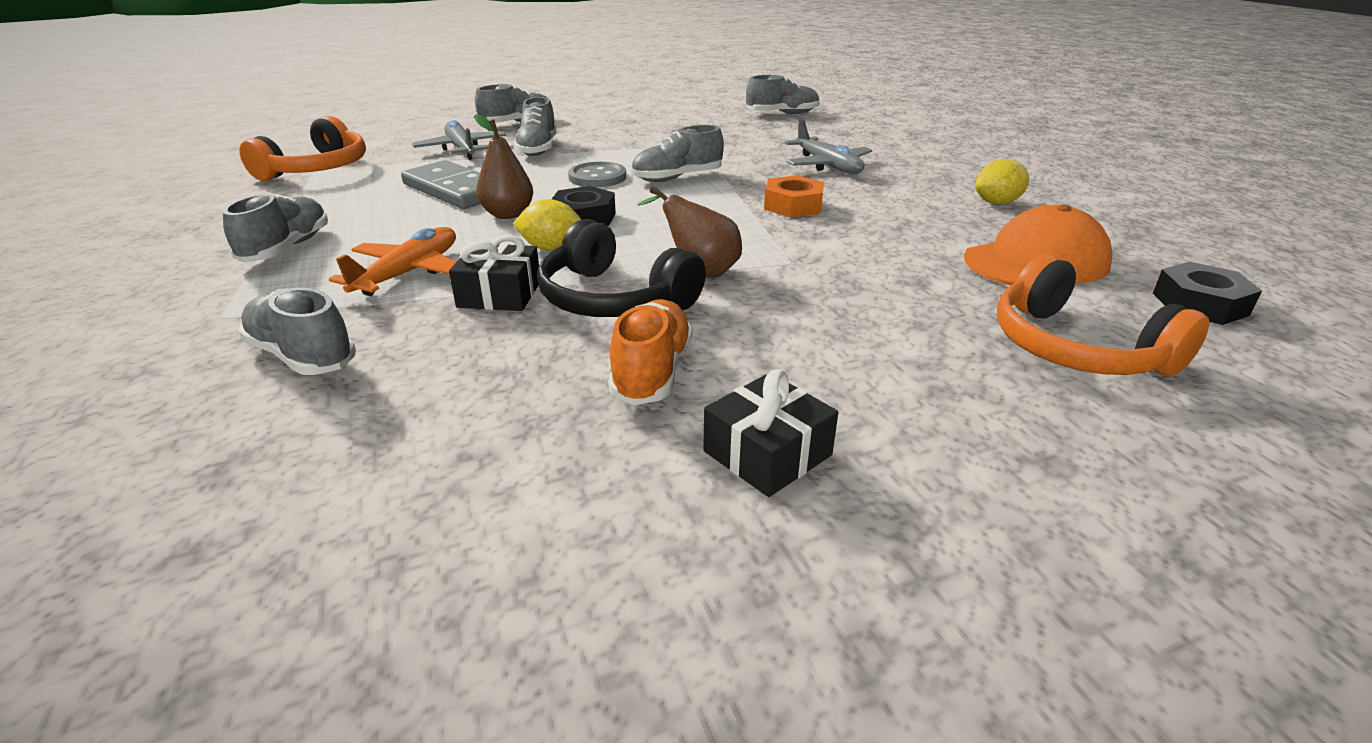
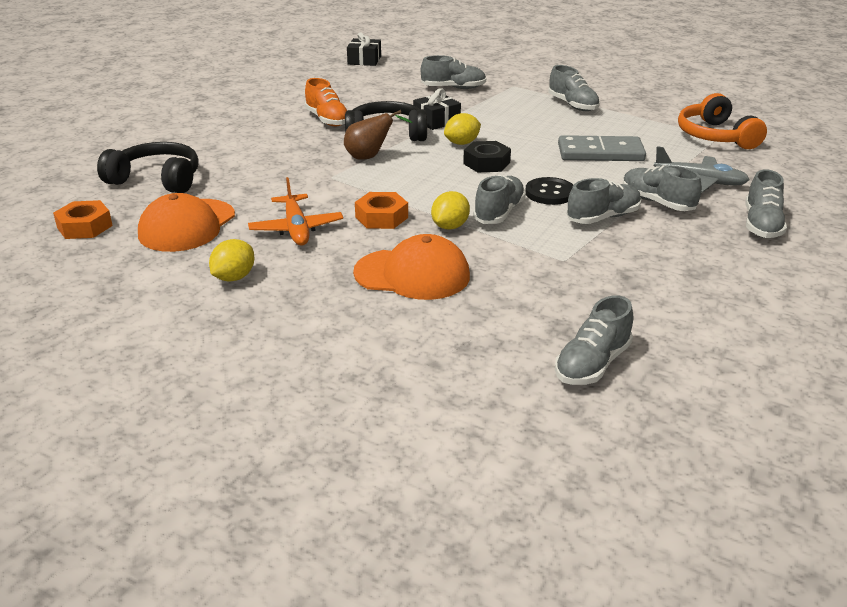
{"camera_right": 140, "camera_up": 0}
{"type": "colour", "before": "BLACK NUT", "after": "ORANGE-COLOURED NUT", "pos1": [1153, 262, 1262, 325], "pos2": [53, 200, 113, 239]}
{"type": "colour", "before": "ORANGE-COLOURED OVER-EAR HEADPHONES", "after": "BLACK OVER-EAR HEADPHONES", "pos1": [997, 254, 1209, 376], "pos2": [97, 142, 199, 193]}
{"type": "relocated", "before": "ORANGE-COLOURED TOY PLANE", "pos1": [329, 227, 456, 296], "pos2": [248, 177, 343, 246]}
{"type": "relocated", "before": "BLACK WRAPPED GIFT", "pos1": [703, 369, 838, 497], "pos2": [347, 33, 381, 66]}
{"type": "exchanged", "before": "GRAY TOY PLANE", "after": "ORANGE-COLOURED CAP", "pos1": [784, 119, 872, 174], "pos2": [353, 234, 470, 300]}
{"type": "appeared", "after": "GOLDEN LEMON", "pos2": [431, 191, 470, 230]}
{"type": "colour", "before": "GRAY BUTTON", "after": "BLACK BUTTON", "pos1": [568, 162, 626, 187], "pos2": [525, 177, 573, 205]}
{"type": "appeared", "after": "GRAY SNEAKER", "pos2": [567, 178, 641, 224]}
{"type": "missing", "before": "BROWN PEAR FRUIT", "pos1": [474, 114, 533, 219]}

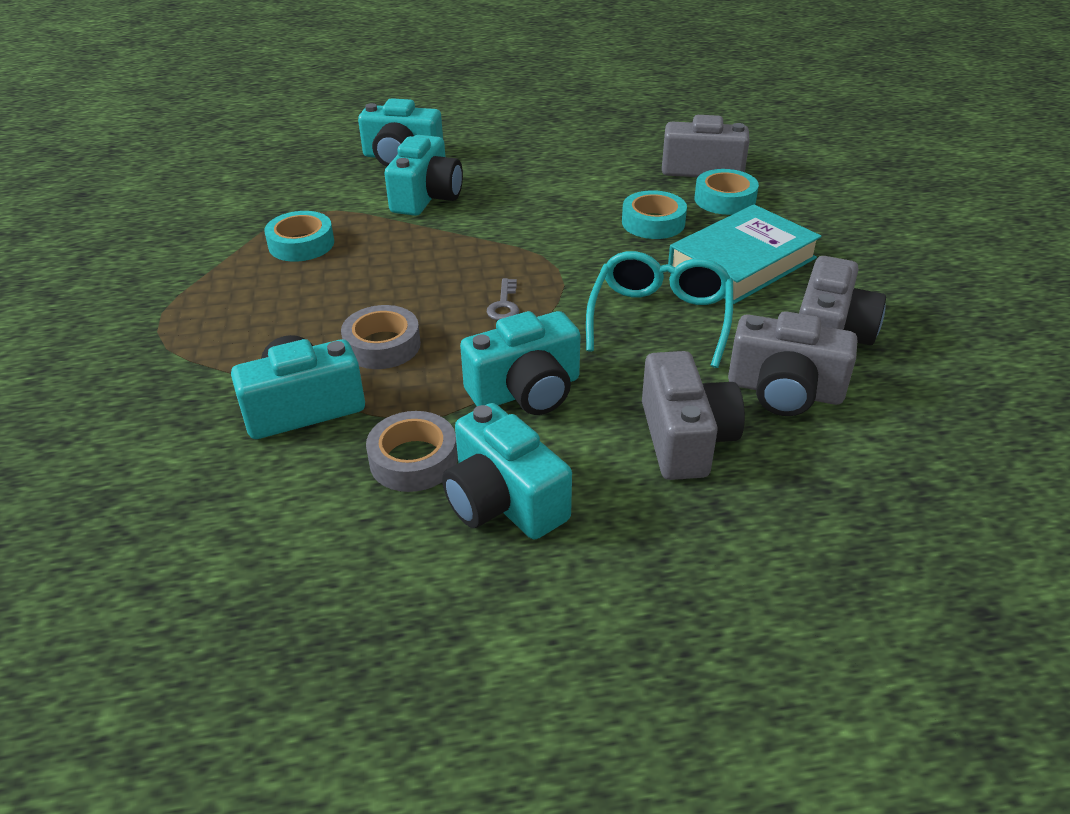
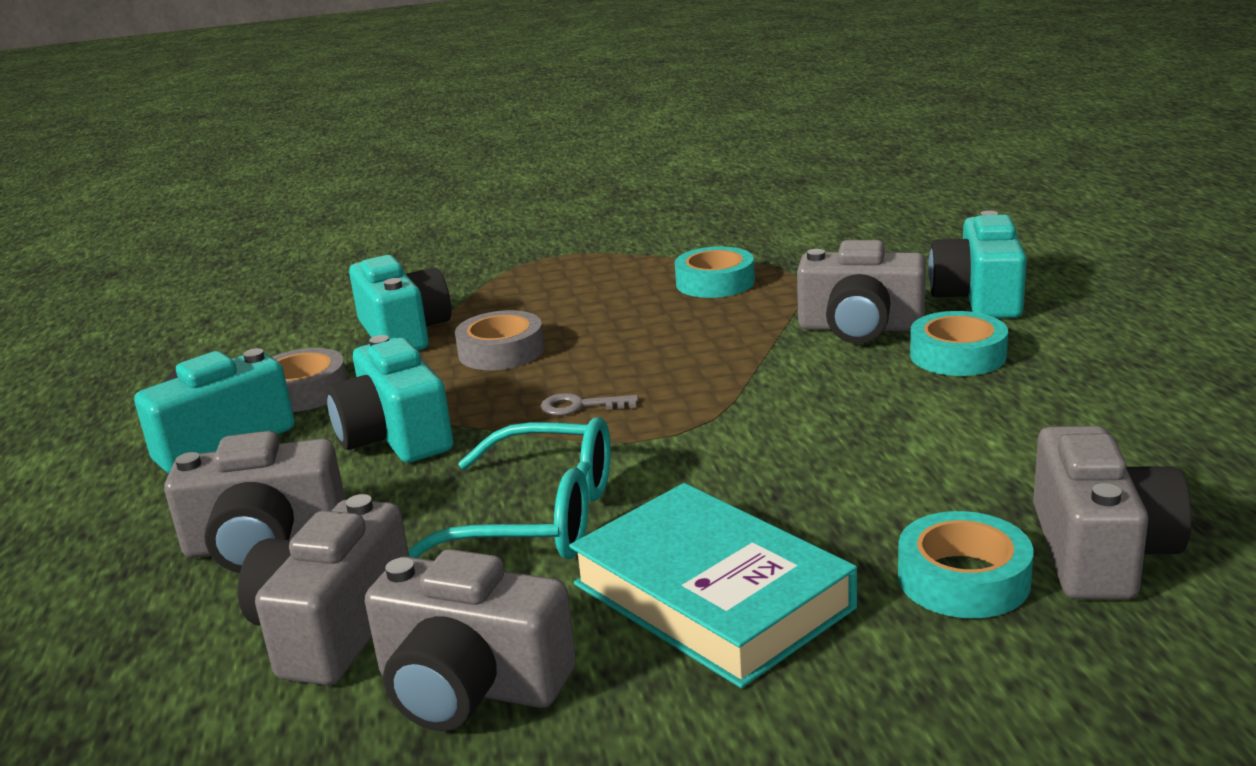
{"camera_right": 90, "camera_up": -15}
{"type": "colour", "before": "TEAL PHOTO CAMERA", "after": "GRAY PHOTO CAMERA", "pos1": [384, 135, 463, 216], "pos2": [797, 240, 926, 344]}
{"type": "relocated", "before": "TEAL TAPE", "pos1": [622, 190, 687, 239], "pos2": [910, 311, 1008, 376]}

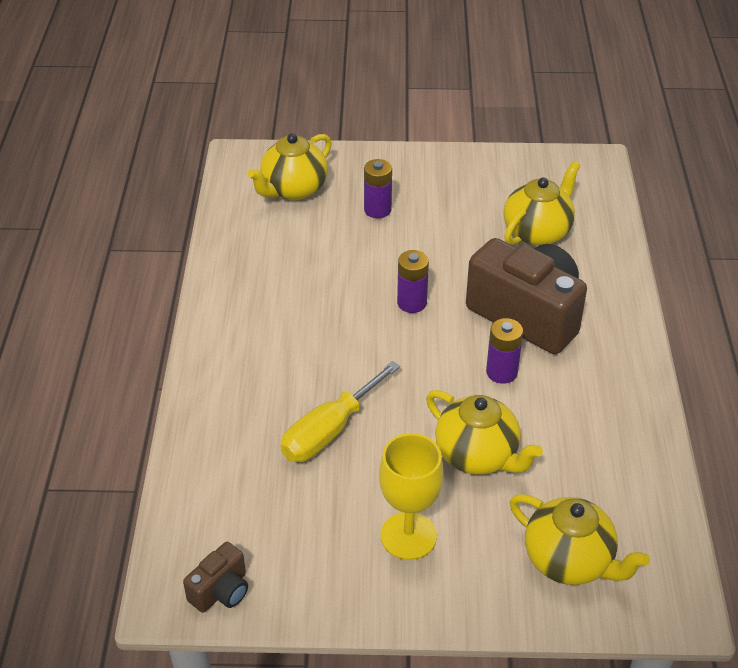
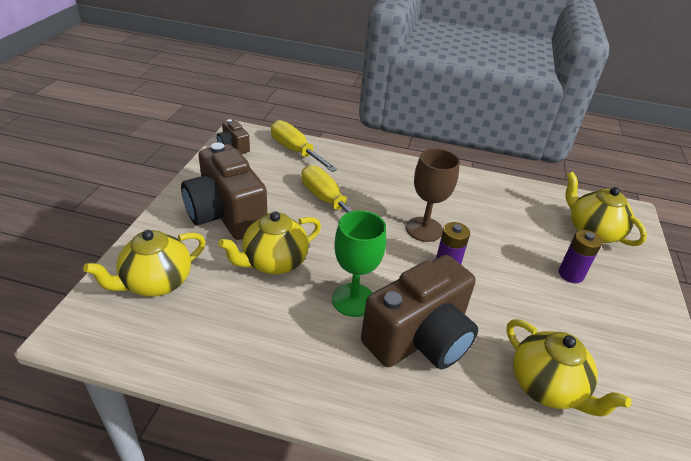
{"camera_right": 100, "camera_up": -5}
{"type": "exchanged", "before": "GOLDEN CHALICE", "after": "BROWN PHOTO CAMERA", "pos1": [379, 433, 444, 560], "pos2": [181, 142, 267, 240]}
{"type": "appeared", "after": "GOLDEN FLAT SCREWDRIVER", "pos2": [271, 120, 338, 172]}
{"type": "exchanged", "before": "ROYAL PURPLE POWER CELL", "after": "LEAF-GREEN CHALICE", "pos1": [486, 318, 523, 384], "pos2": [332, 210, 386, 317]}
{"type": "appeared", "after": "BROWN CHALICE", "pos2": [406, 148, 460, 242]}

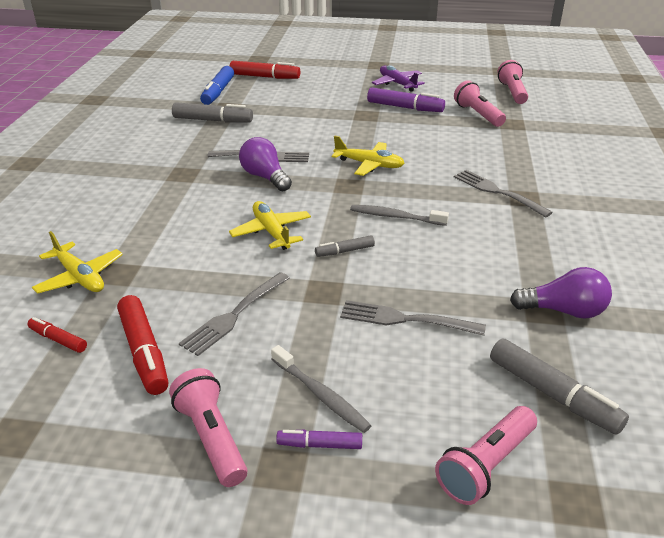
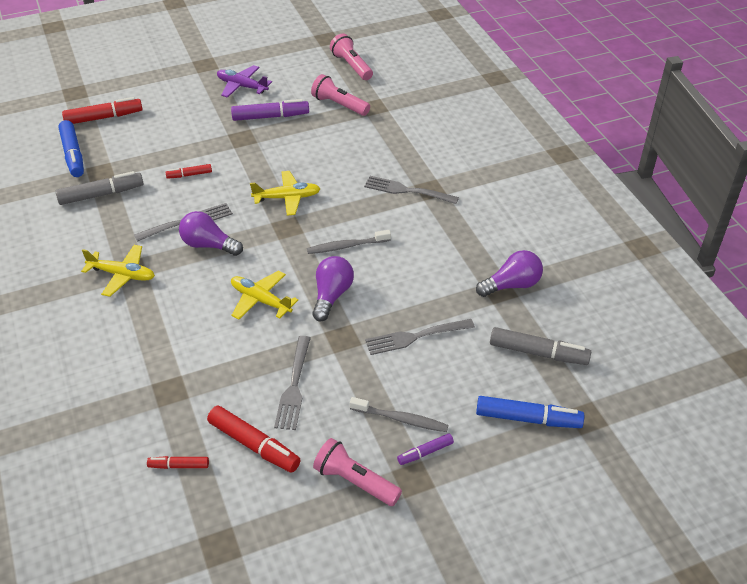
{"camera_right": -30, "camera_up": 10}
{"type": "relocated", "before": "GOLDEN TOY PLANE", "pos1": [32, 231, 123, 294], "pos2": [81, 245, 155, 297]}
{"type": "appeared", "after": "RED FELT PEN", "pos2": [165, 164, 212, 179]}
{"type": "exchanged", "before": "GRAY FELT PEN", "after": "ROYAL PURPLE LIGHTBULB", "pos1": [315, 235, 375, 257], "pos2": [312, 256, 354, 322]}
{"type": "exchanged", "before": "ROSE-PINK FLASHLIGHT", "after": "ROYAL BLUE FELT PEN", "pos1": [435, 406, 537, 505], "pos2": [476, 396, 584, 428]}

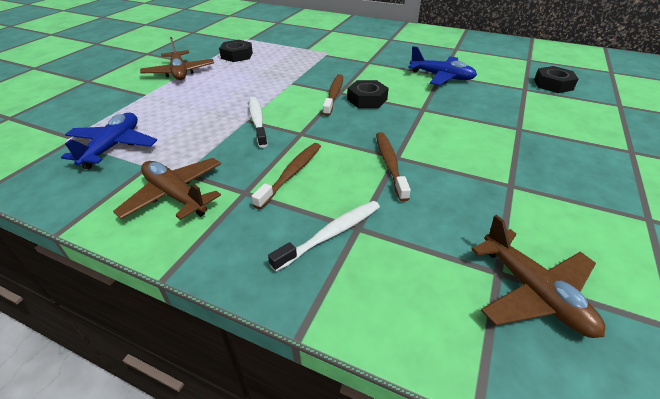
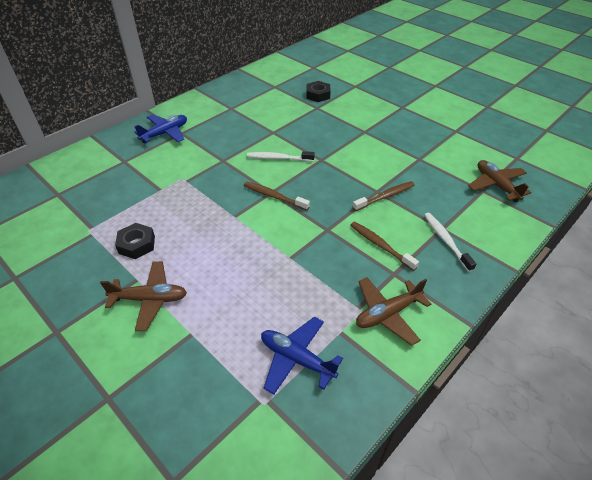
{"camera_right": -70, "camera_up": 5}
{"type": "relocated", "before": "ROYAL BLUE TOY PLANE", "pos1": [408, 46, 477, 85], "pos2": [134, 114, 187, 143]}
{"type": "relocated", "before": "WHITE TOOTH BRUSH", "pos1": [249, 97, 268, 148], "pos2": [247, 151, 315, 161]}
{"type": "spun", "before": "BROWN TOOTH BRUSH", "pos1": [376, 132, 411, 202], "pos2": [353, 181, 415, 211], "turn": 135}
{"type": "spun", "before": "BROWN TOY PLANE", "pos1": [471, 215, 605, 338], "pos2": [468, 160, 532, 202], "turn": -105}
{"type": "missing", "before": "BLACK NUT", "pos1": [347, 80, 389, 108]}

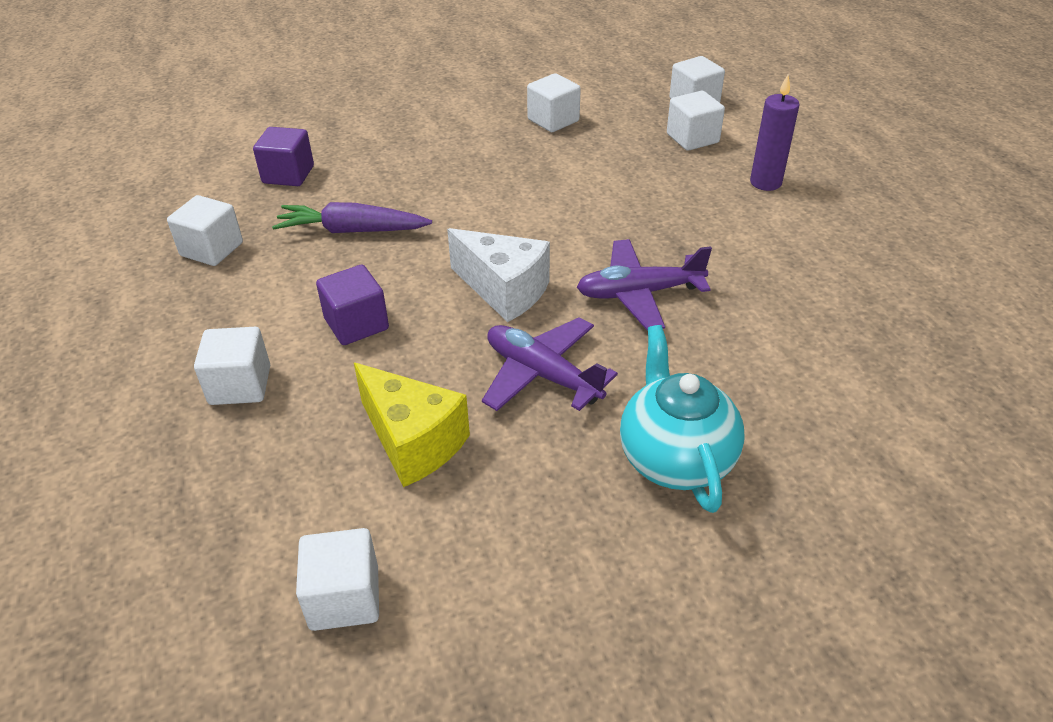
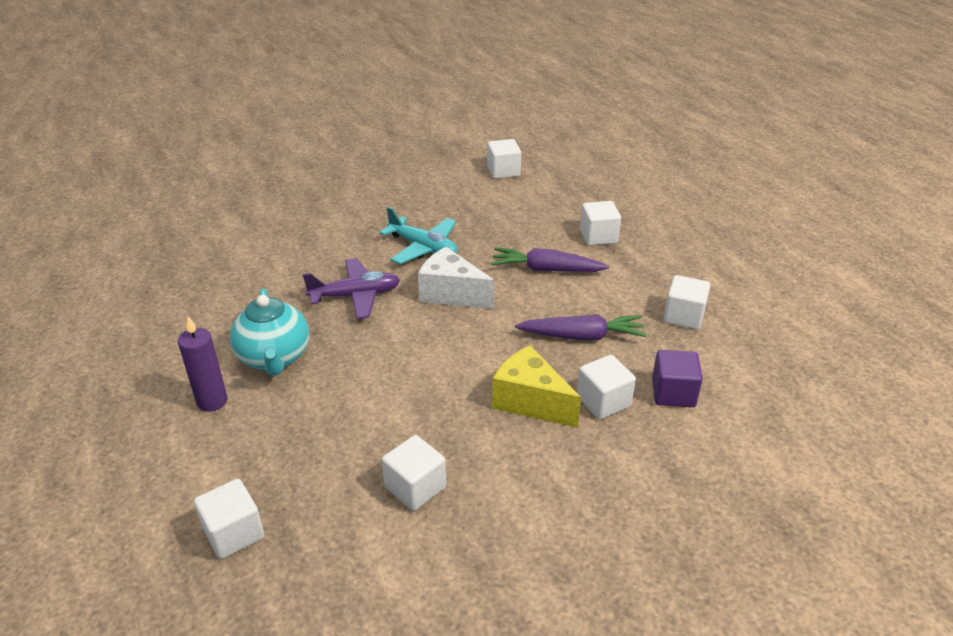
{"camera_right": 175, "camera_up": -5}
{"type": "relocated", "before": "TEAL TEAPOT", "pos1": [620, 325, 745, 513], "pos2": [230, 288, 309, 376]}
{"type": "colour", "before": "ROYAL PURPLE TOY PLANE", "after": "TEAL TOY PLANE", "pos1": [482, 317, 618, 411], "pos2": [380, 207, 458, 264]}
{"type": "exchanged", "before": "ROYAL PURPLE SOLID CUBE", "after": "ROYAL PURPLE ROOT VEGETABLE", "pos1": [316, 265, 389, 345], "pos2": [491, 248, 609, 272]}
{"type": "relocated", "before": "GOLDEN PIECE OF CHEESE", "pos1": [354, 363, 470, 487], "pos2": [492, 345, 581, 428]}
{"type": "relocated", "before": "WHITE SOLID CUBE", "pos1": [667, 91, 725, 151], "pos2": [577, 355, 636, 419]}

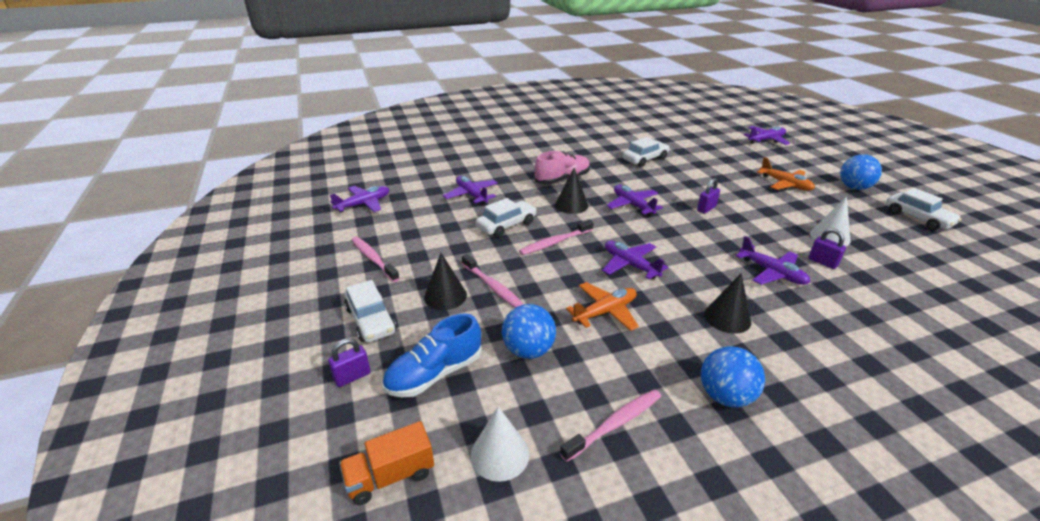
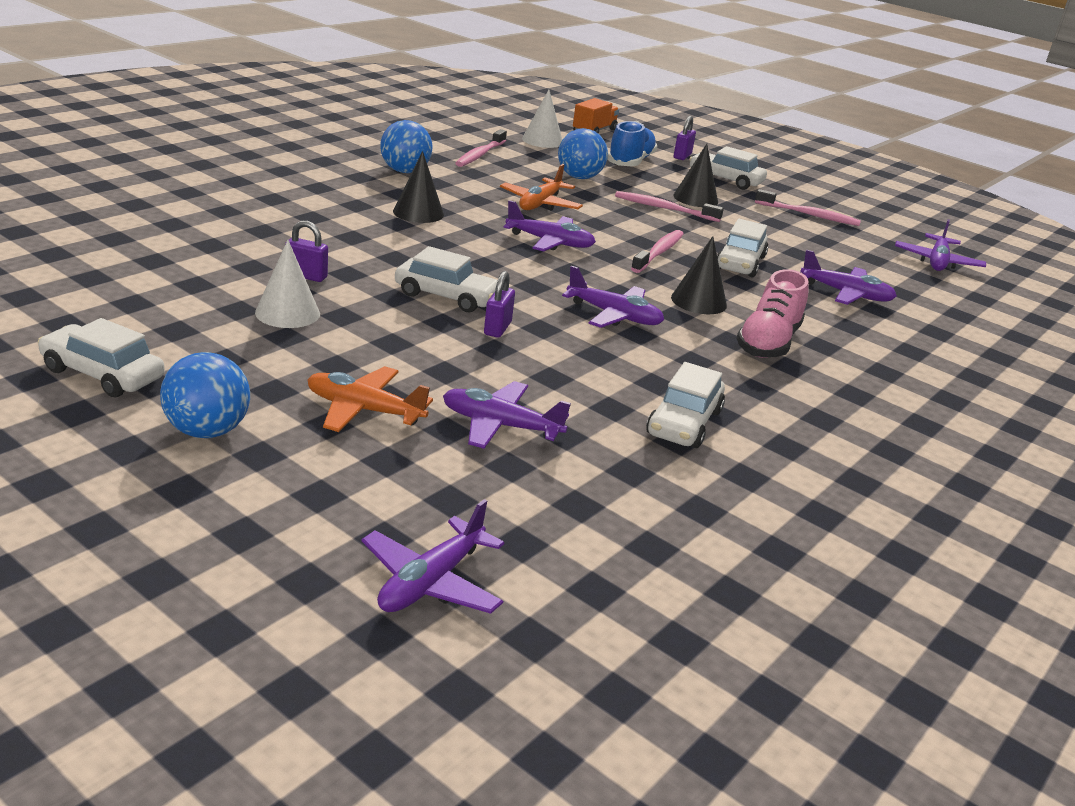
{"camera_right": 145, "camera_up": -5}
{"type": "appeared", "after": "WHITE TOY CAR", "pos2": [395, 246, 498, 312]}
{"type": "relocated", "before": "ROYAL PURPLE TOY PLANE", "pos1": [736, 236, 810, 285], "pos2": [443, 381, 571, 449]}

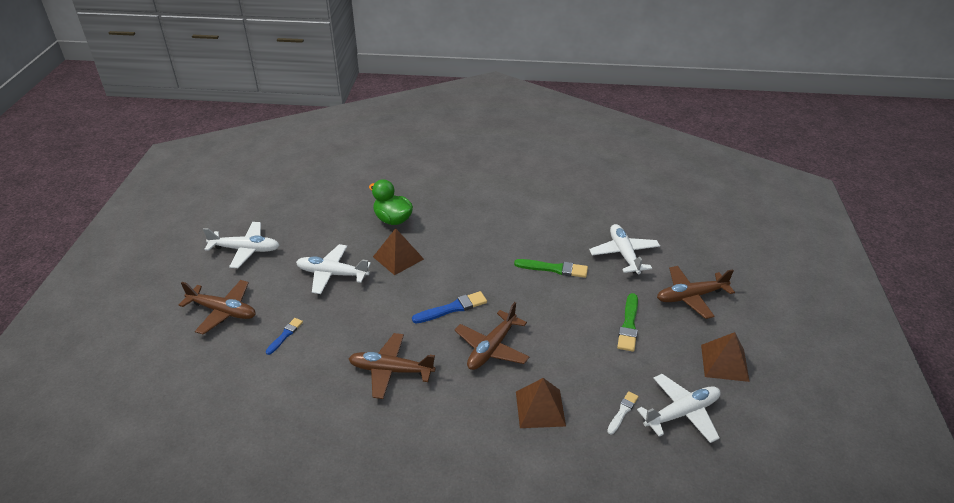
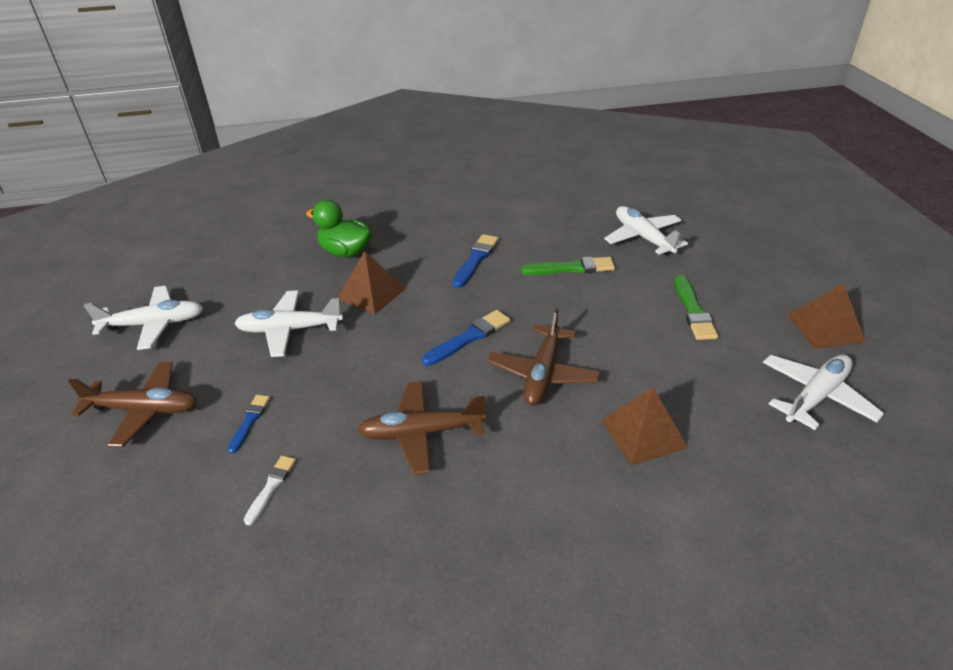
{"camera_right": -15, "camera_up": 0}
{"type": "relocated", "before": "WHITE BRUSH", "pos1": [607, 391, 639, 434], "pos2": [244, 456, 296, 525]}
{"type": "appeared", "after": "ROYAL BLUE BRUSH", "pos2": [452, 234, 499, 288]}
{"type": "missing", "before": "BROWN TOY PLANE", "pos1": [657, 266, 735, 319]}

